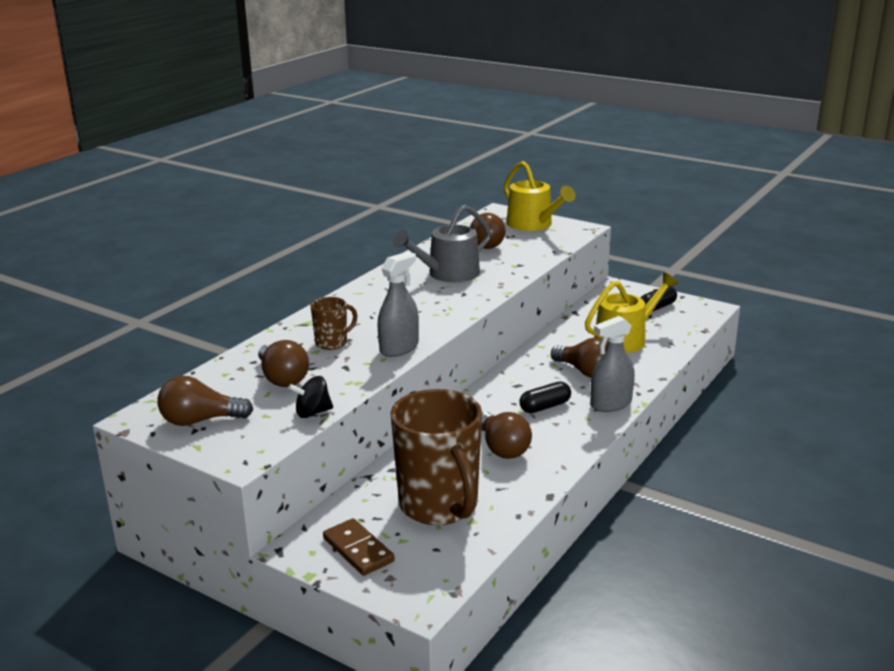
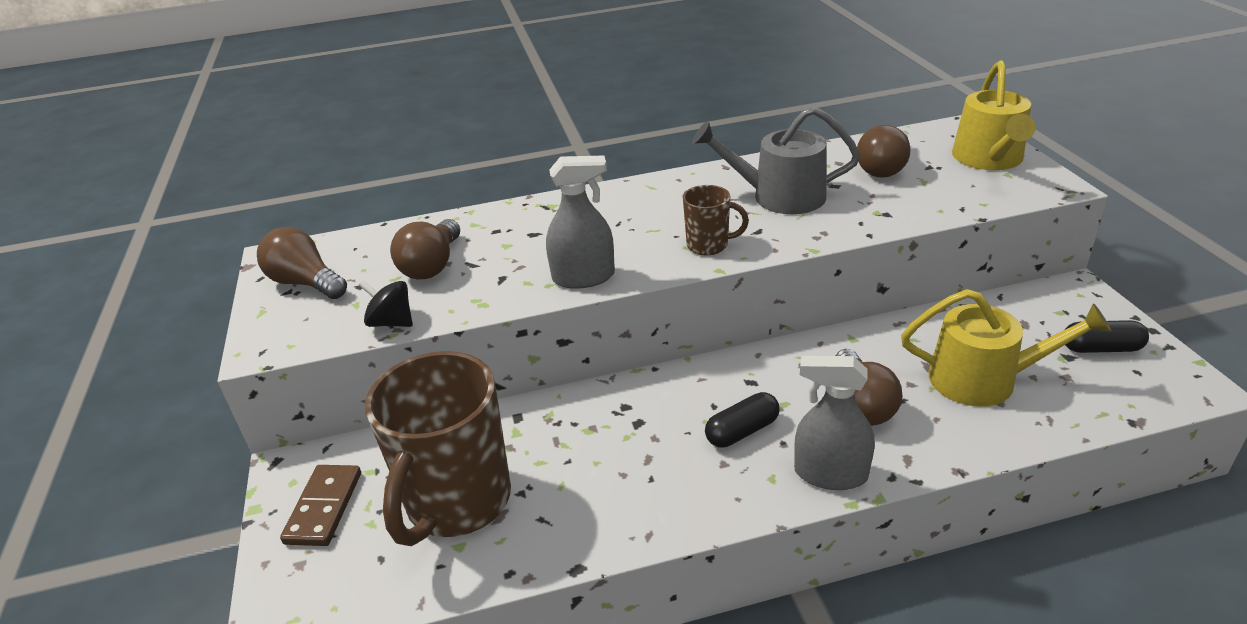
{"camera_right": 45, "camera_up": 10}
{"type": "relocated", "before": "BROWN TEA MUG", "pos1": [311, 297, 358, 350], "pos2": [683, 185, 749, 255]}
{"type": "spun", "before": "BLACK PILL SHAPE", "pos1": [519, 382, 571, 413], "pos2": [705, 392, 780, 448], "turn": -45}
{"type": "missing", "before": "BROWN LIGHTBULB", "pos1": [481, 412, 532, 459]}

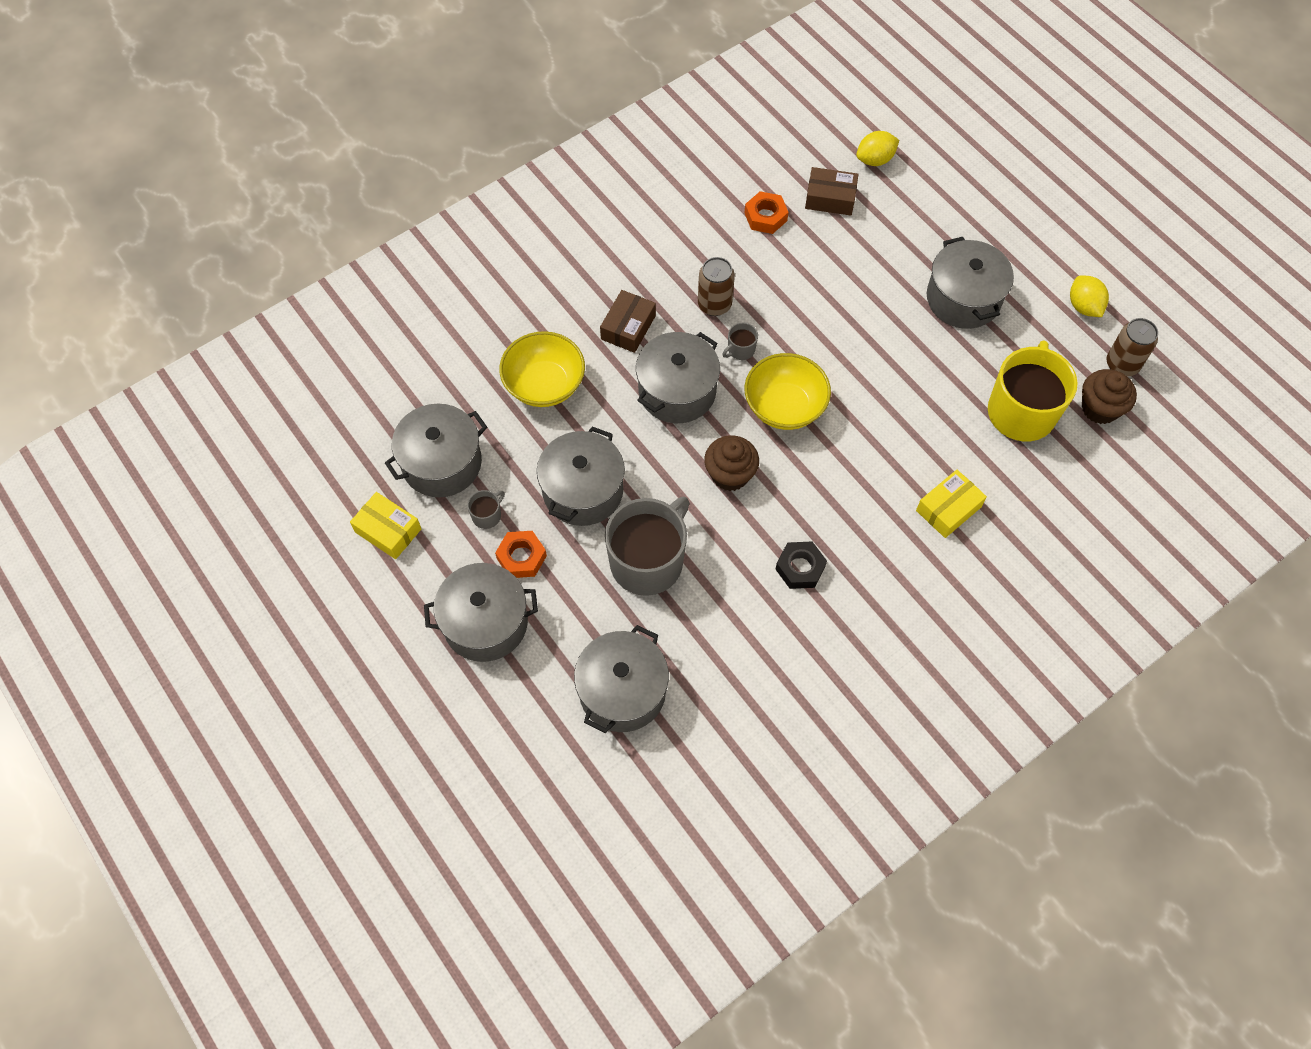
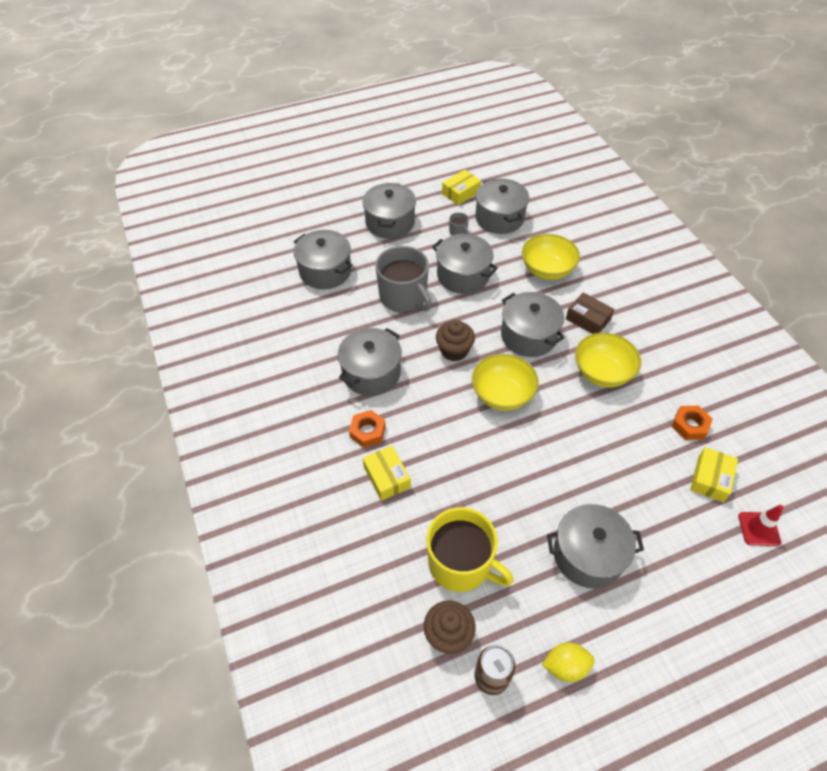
{"camera_right": 105, "camera_up": -10}
{"type": "exchanged", "before": "BLACK NUT", "after": "GRAY POT", "pos1": [775, 542, 827, 589], "pos2": [338, 328, 402, 396]}
{"type": "relocated", "before": "ORANGE-COLOURED NUT", "pos1": [495, 531, 547, 578], "pos2": [349, 410, 386, 448]}
{"type": "exchanged", "before": "BROWN SODA CAN", "after": "GOLDEN SERVING BOWL", "pos1": [698, 257, 735, 316], "pos2": [575, 333, 641, 387]}
{"type": "colour", "before": "BROWN BOX", "after": "GOLDEN BOX", "pos1": [805, 167, 859, 215], "pos2": [690, 447, 738, 503]}
{"type": "exchanged", "before": "GOLDEN LEMON", "after": "RED ROAD CONE", "pos1": [856, 131, 899, 166], "pos2": [738, 505, 784, 546]}
{"type": "missing", "before": "GRAY TEA MUG", "pos1": [722, 323, 758, 360]}

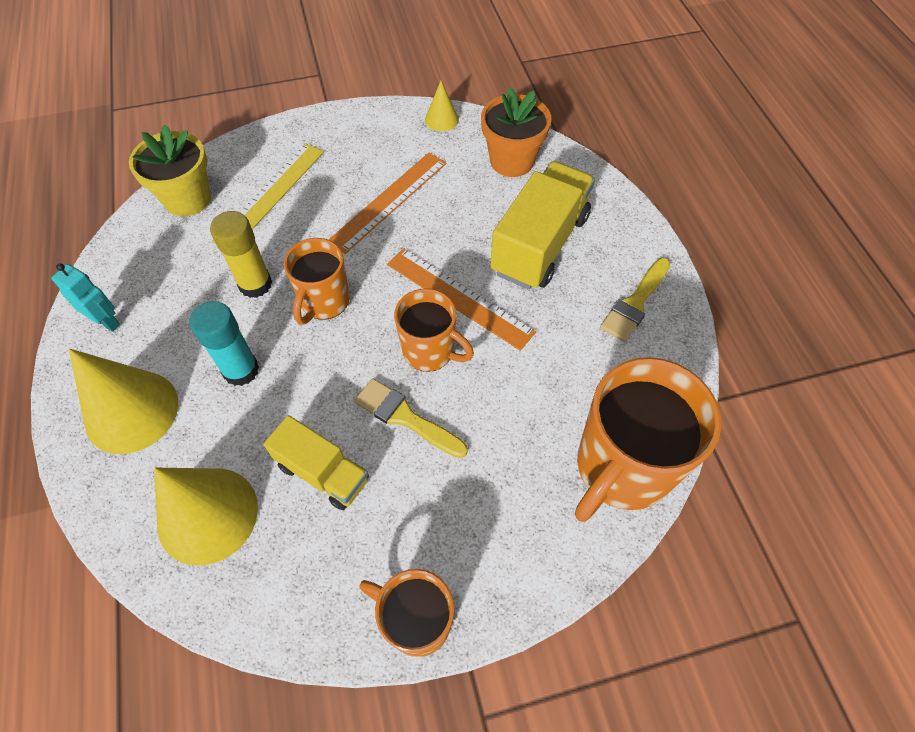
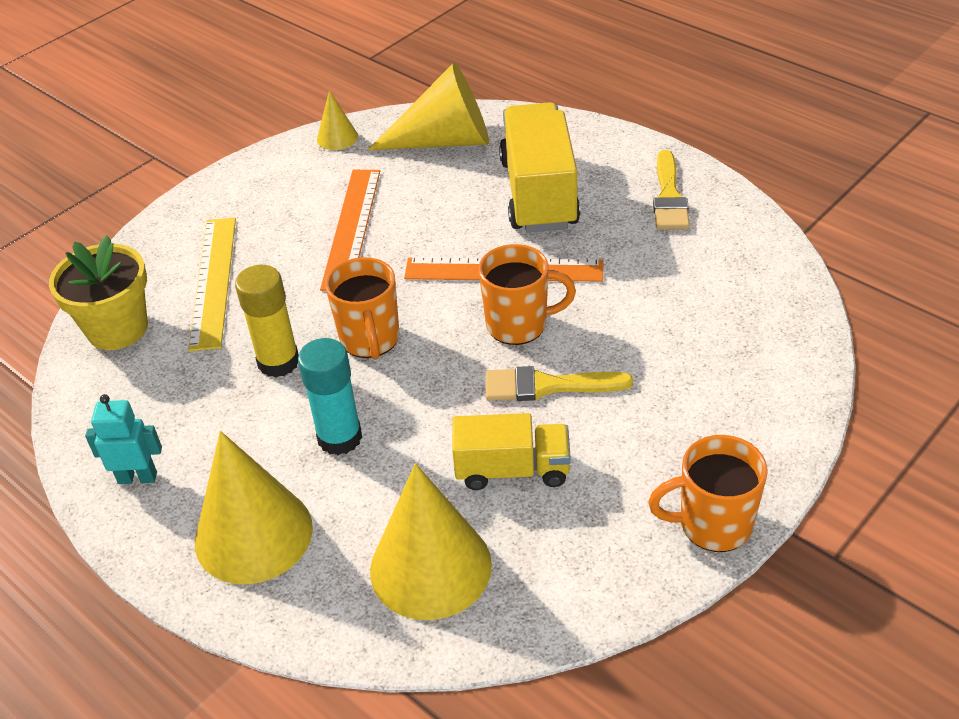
{"camera_right": -30, "camera_up": -15}
{"type": "exchanged", "before": "ORANGE-COLOURED PLANT POT", "after": "GOLDEN CONE", "pos1": [481, 87, 552, 177], "pos2": [368, 63, 489, 150]}
{"type": "missing", "before": "ORANGE-COLOURED TEA MUG", "pos1": [575, 357, 721, 522]}

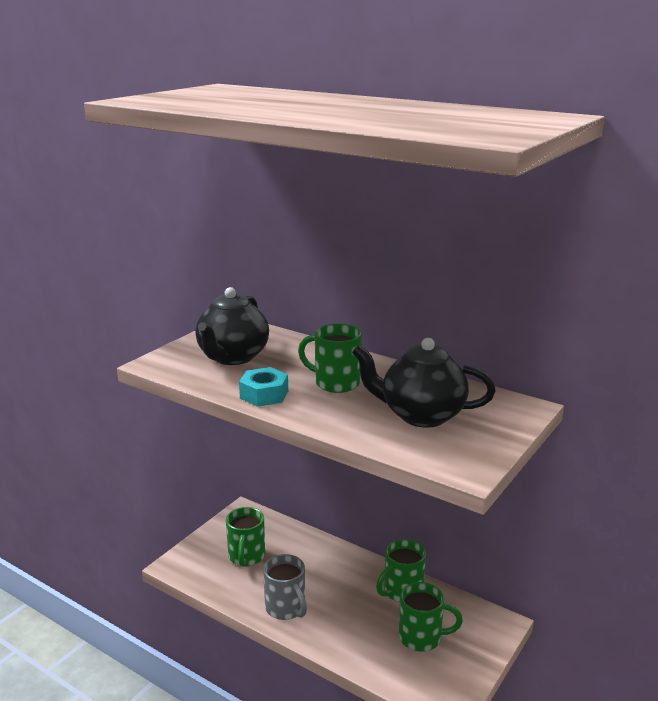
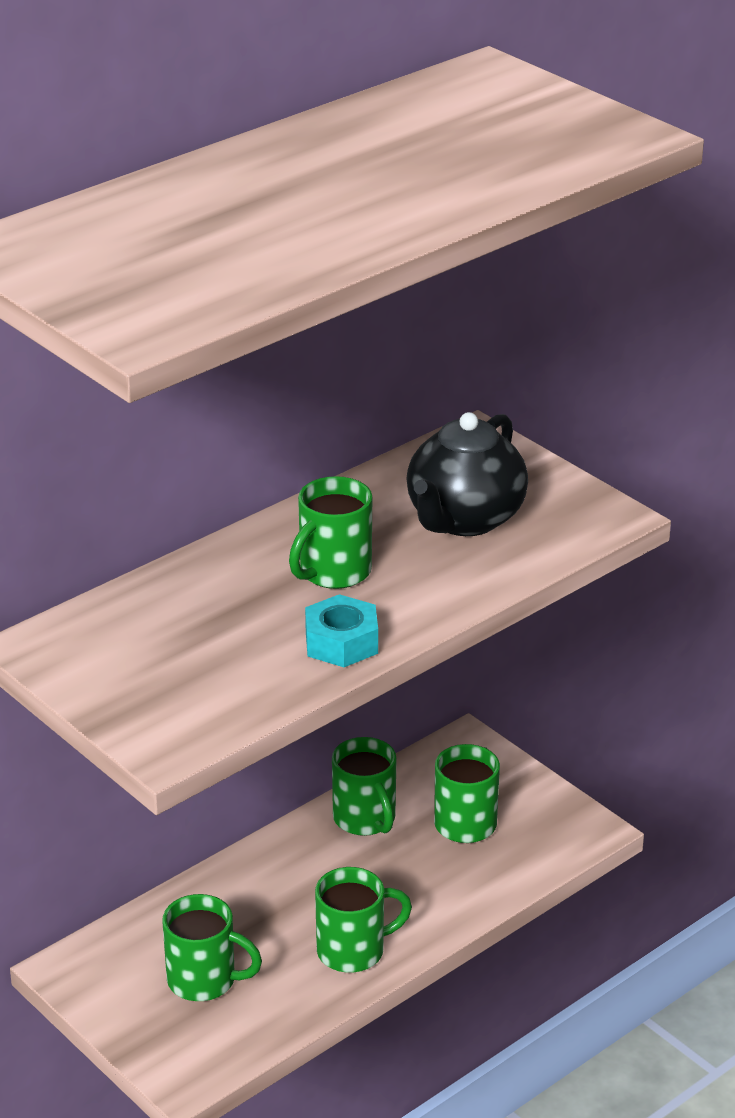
{"camera_right": -75, "camera_up": 10}
{"type": "colour", "before": "GRAY TEA MUG", "after": "LEAF-GREEN TEA MUG", "pos1": [263, 554, 307, 620], "pos2": [315, 867, 412, 973]}
{"type": "missing", "before": "BLACK TEAPOT", "pos1": [195, 287, 269, 365]}

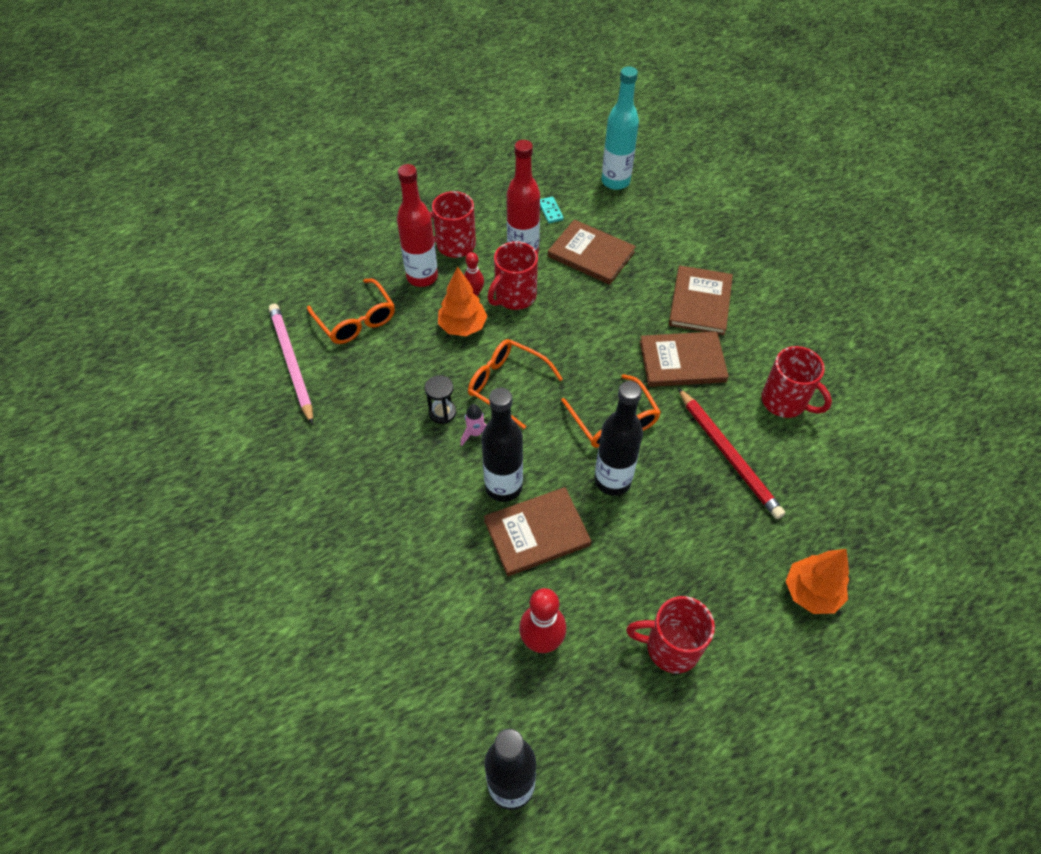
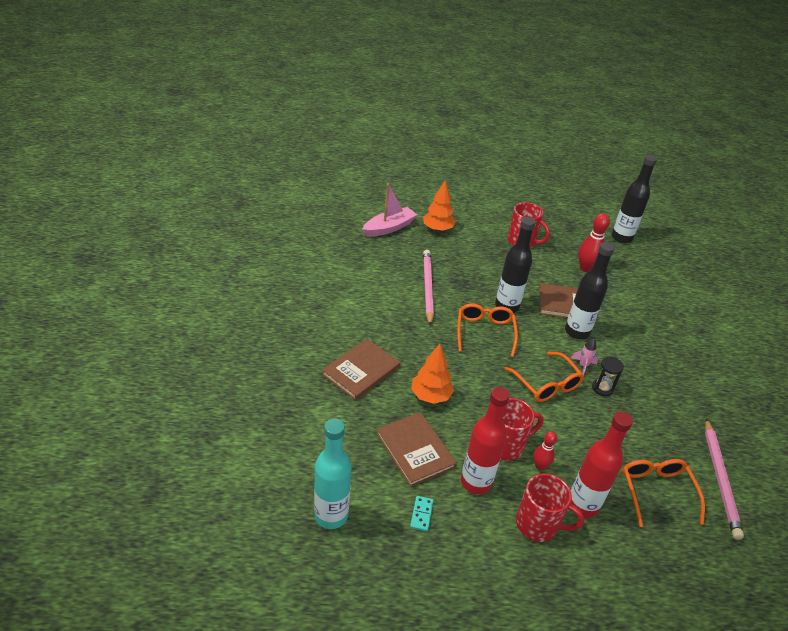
{"camera_right": -155, "camera_up": -15}
{"type": "appeared", "after": "ROSE-PINK SAILBOAT", "pos2": [362, 183, 417, 237]}
{"type": "relocated", "before": "ORANGE-COLOURED TOY TREE", "pos1": [438, 266, 488, 336], "pos2": [411, 344, 454, 404]}
{"type": "colour", "before": "RED WOODEN PENCIL", "after": "ROSE-PINK WOODEN PENCIL", "pos1": [678, 388, 785, 519], "pos2": [423, 250, 434, 326]}
{"type": "missing", "before": "BROWN HARDBACK", "pos1": [640, 331, 729, 387]}
{"type": "missing", "before": "RED TEA MUG", "pos1": [761, 346, 832, 418]}

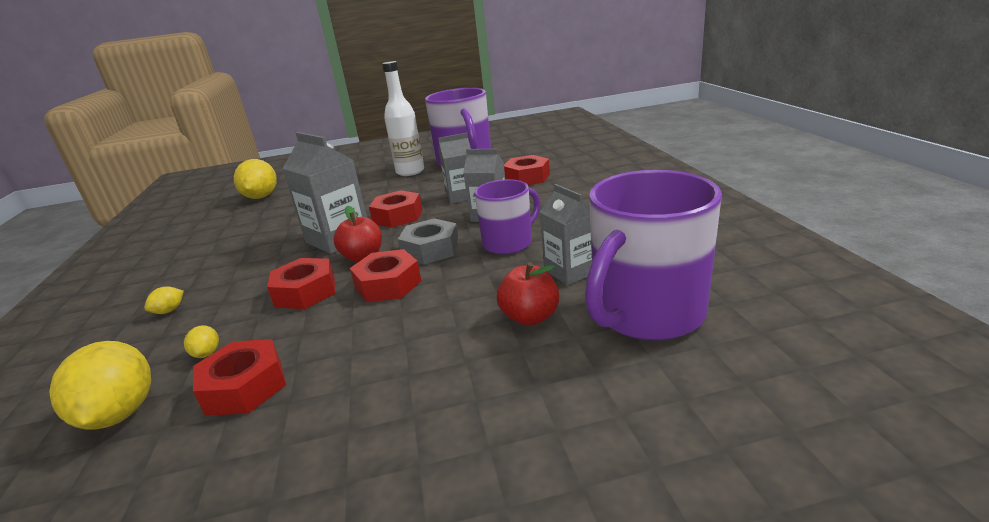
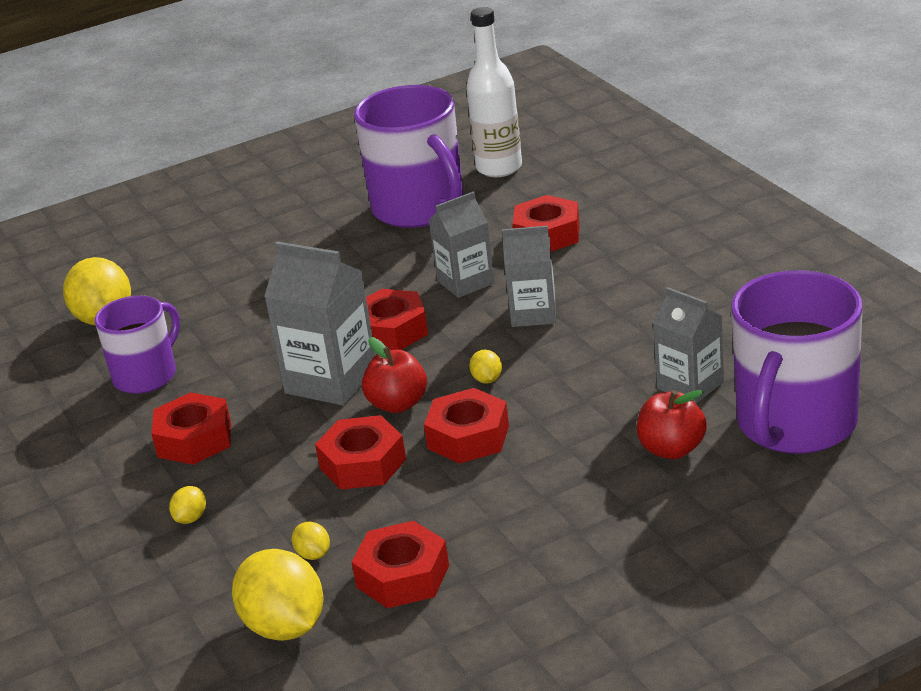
{"camera_right": -15, "camera_up": 5}
{"type": "relocated", "before": "ROYAL PURPLE TEA MUG", "pos1": [474, 179, 540, 255], "pos2": [95, 295, 180, 394]}
{"type": "appeared", "after": "RED NUT", "pos2": [151, 392, 231, 465]}
{"type": "relocated", "before": "WHITE FLASK", "pos1": [382, 61, 424, 176], "pos2": [466, 7, 522, 177]}
{"type": "exchanged", "before": "GRAY NUT", "after": "GOLDEN LEMON", "pos1": [398, 218, 459, 265], "pos2": [469, 350, 502, 384]}

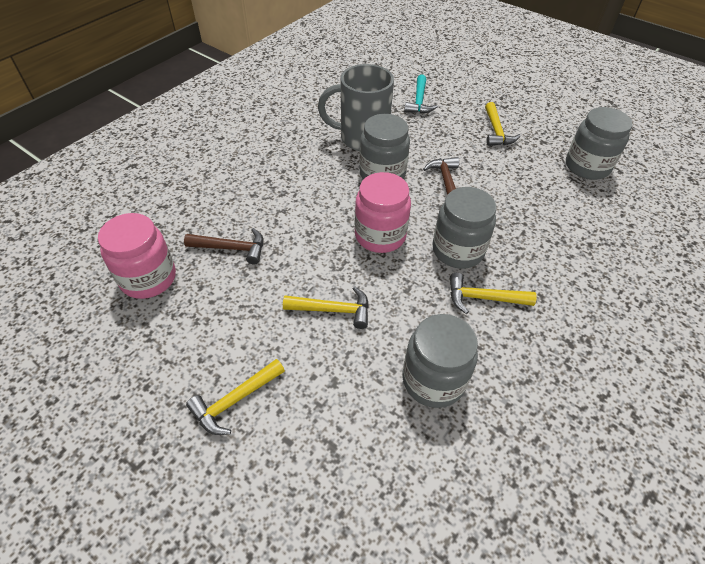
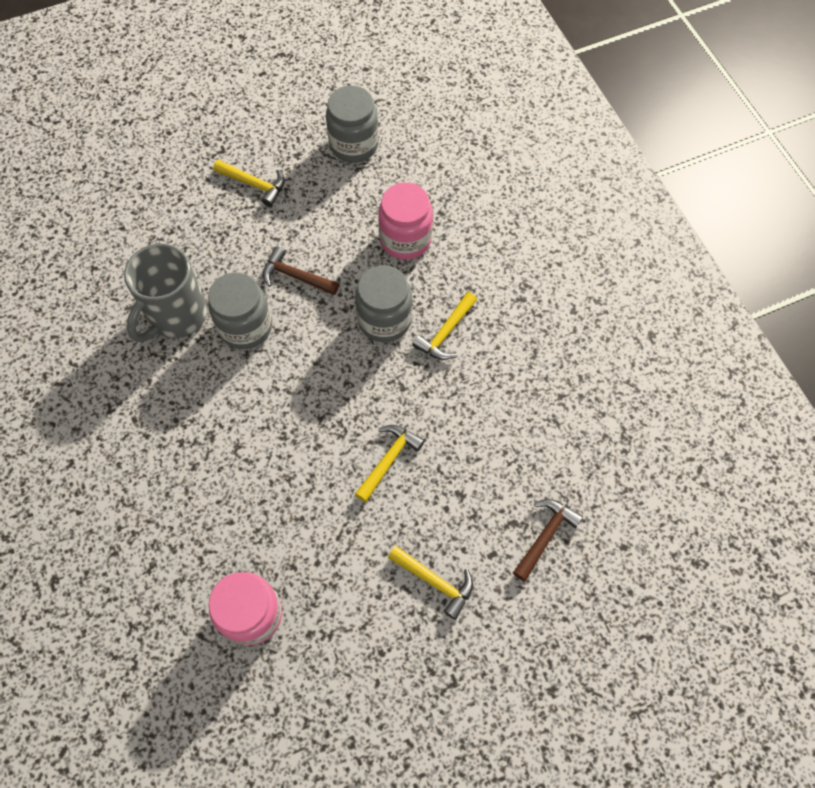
{"camera_right": -60, "camera_up": 15}
{"type": "relocated", "before": "ROSE-PINK JAR", "pos1": [355, 172, 411, 253], "pos2": [378, 182, 433, 260]}
{"type": "spun", "before": "GOLDEN CARPENTER'S HAMMER", "pos1": [186, 359, 285, 435], "pos2": [388, 546, 473, 620], "turn": -45}
{"type": "relocated", "before": "BROWN CARPENTER'S HAMMER", "pos1": [184, 228, 263, 264], "pos2": [513, 499, 583, 581]}
{"type": "missing", "before": "GRAY JAR", "pos1": [403, 314, 478, 408]}
{"type": "missing", "before": "TEAL CARPENTER'S HAMMER", "pos1": [404, 75, 438, 114]}

